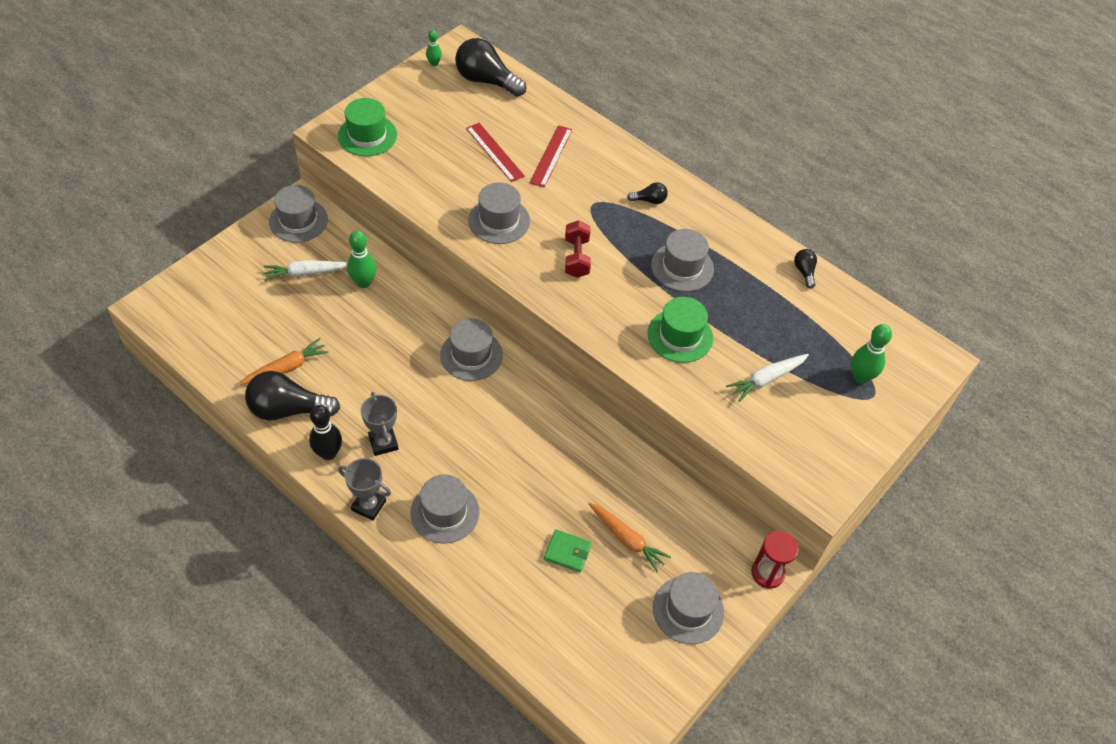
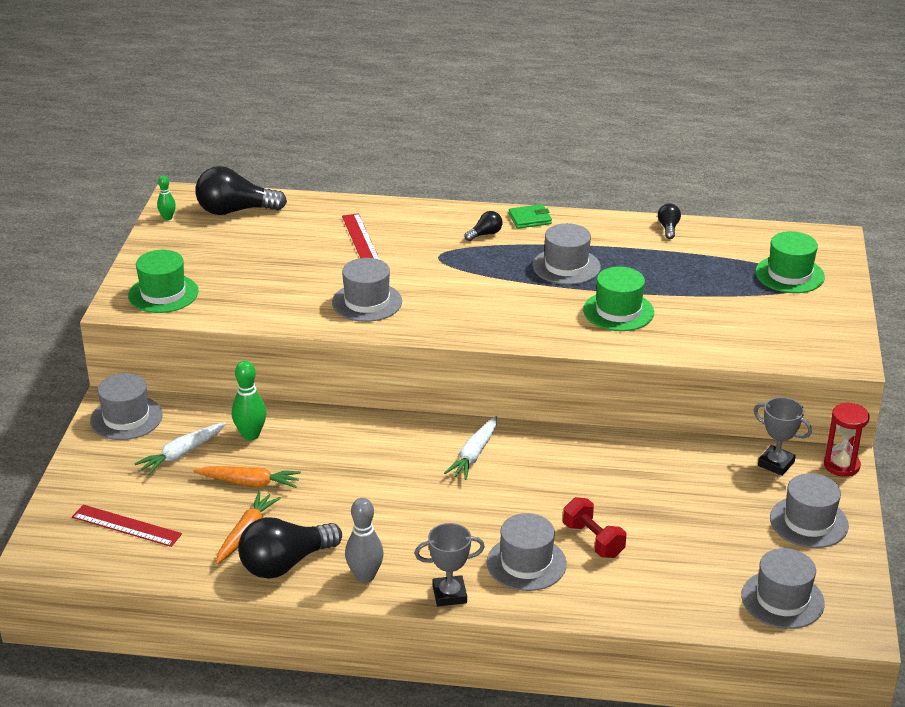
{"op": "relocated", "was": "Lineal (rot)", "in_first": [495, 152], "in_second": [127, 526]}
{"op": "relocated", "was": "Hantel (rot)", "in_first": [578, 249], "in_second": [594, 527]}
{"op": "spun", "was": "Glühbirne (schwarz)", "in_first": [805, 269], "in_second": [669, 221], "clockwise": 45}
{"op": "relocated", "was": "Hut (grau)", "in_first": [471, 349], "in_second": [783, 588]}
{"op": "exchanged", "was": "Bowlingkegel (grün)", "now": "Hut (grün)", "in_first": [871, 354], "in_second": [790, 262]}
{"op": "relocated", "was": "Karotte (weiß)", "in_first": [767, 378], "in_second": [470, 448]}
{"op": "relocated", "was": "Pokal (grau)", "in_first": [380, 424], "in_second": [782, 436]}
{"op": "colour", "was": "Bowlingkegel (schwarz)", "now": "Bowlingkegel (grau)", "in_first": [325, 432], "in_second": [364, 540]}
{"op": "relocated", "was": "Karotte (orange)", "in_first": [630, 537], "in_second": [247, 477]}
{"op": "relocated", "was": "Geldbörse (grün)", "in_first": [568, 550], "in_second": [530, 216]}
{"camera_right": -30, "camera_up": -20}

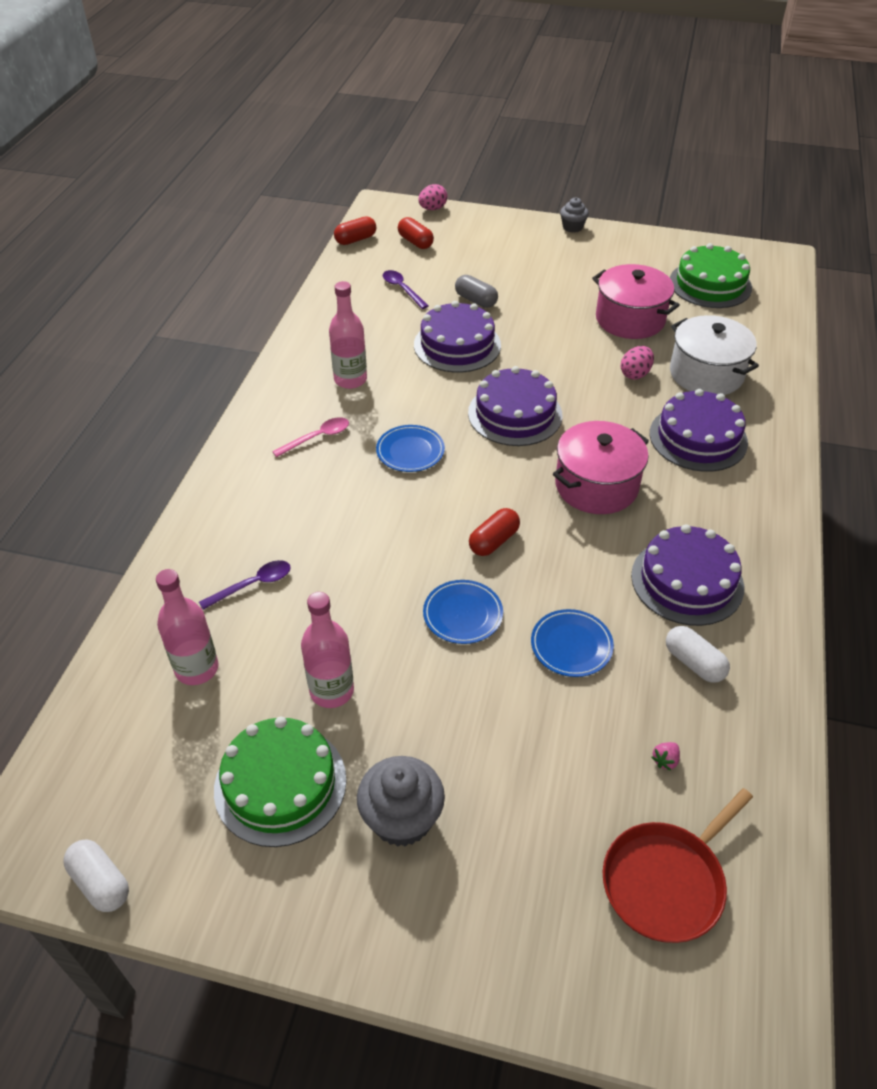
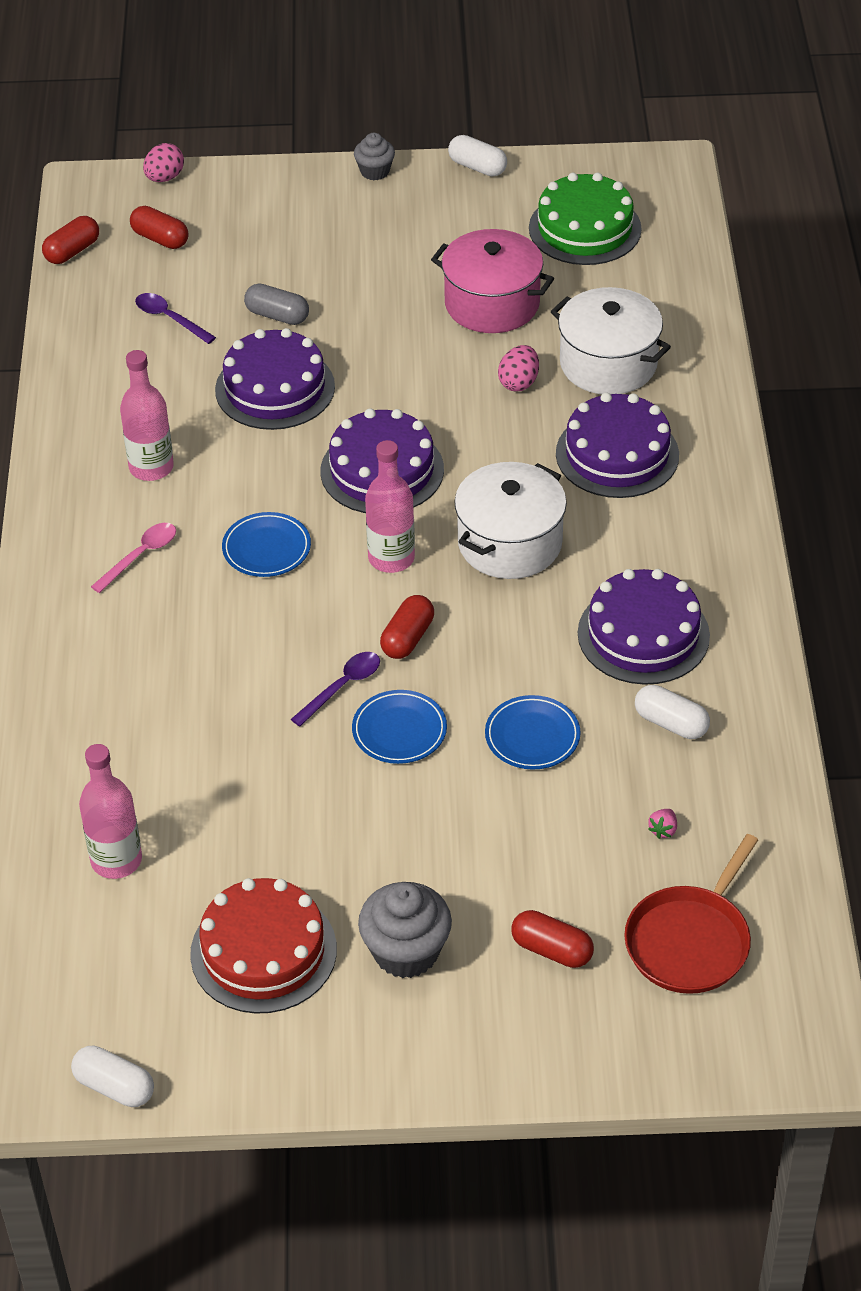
{"op": "colour", "was": "Kochtopf (rosa)", "now": "Kochtopf (weiß)", "in_first": [601, 467], "in_second": [510, 520]}
{"op": "relocated", "was": "Löffel (lila)", "in_first": [245, 585], "in_second": [335, 689]}
{"op": "relocated", "was": "Flasche (rosa)", "in_first": [327, 650], "in_second": [390, 506]}
{"op": "colour", "was": "Kuchen (grün)", "now": "Kuchen (rot)", "in_first": [280, 782], "in_second": [263, 946]}
{"op": "appeared", "now": "Kapsel (weiß)", "in_second": [477, 156]}
{"op": "appeared", "now": "Kapsel (rot)", "in_second": [553, 939]}
{"camera_right": -15, "camera_up": 0}

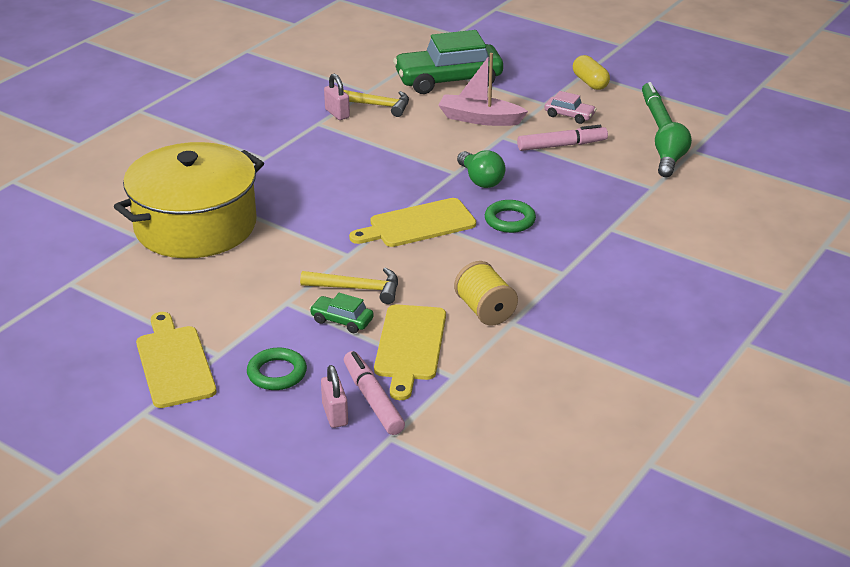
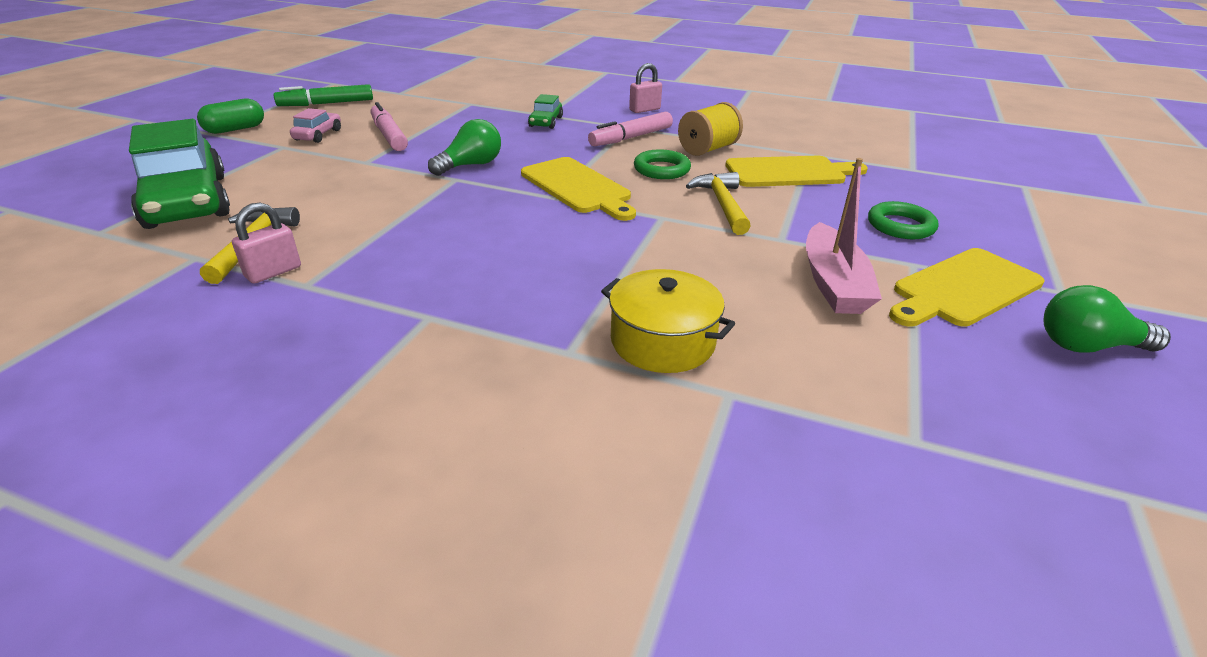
{"op": "relocated", "was": "Boot (rosa)", "in_first": [483, 89], "in_second": [844, 236]}
{"op": "colour", "was": "Kapsel (gelb)", "now": "Kapsel (grün)", "in_first": [591, 72], "in_second": [230, 116]}
{"op": "relocated", "was": "Glühbirne (grün)", "in_first": [673, 149], "in_second": [1107, 319]}
{"op": "size", "was": "Kochtopf (gelb)", "in_first": [189, 200], "in_second": [668, 321], "ratio": 0.51}
{"op": "relocated", "was": "Ring (grün)", "in_first": [510, 216], "in_second": [662, 164]}
{"op": "relocated", "was": "Auto (grün)", "in_first": [341, 313], "in_second": [545, 111]}
{"op": "relocated", "was": "Filzstift (rosa)", "in_first": [374, 393], "in_second": [630, 129]}
{"op": "relocated", "was": "Vorhängeschloss (rosa)", "in_first": [334, 396], "in_second": [645, 88]}
{"camera_right": -105, "camera_up": 0}

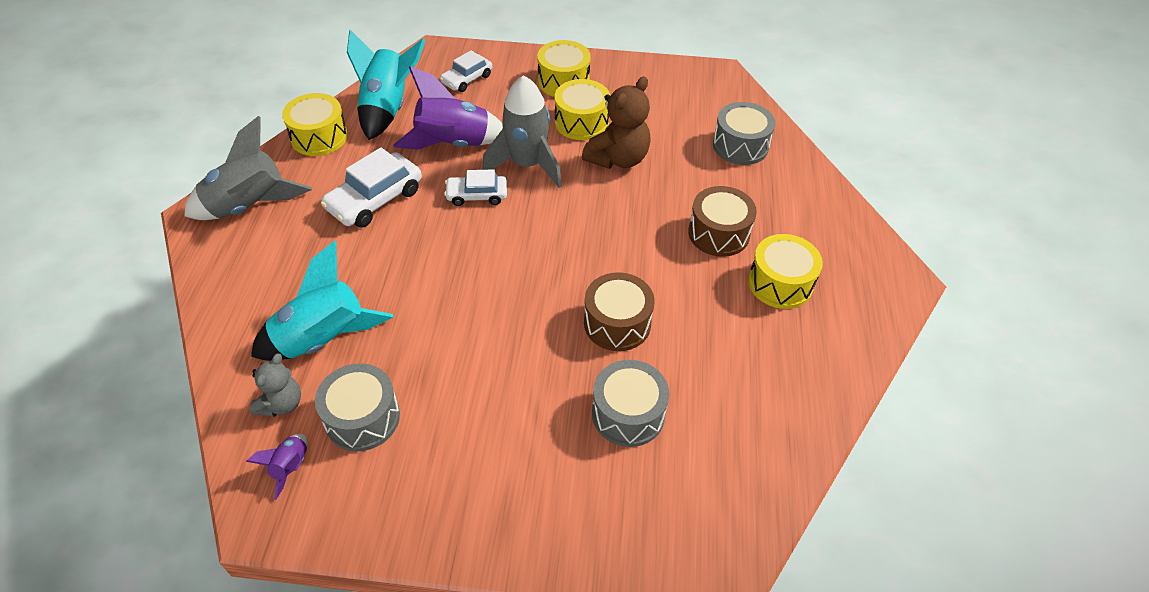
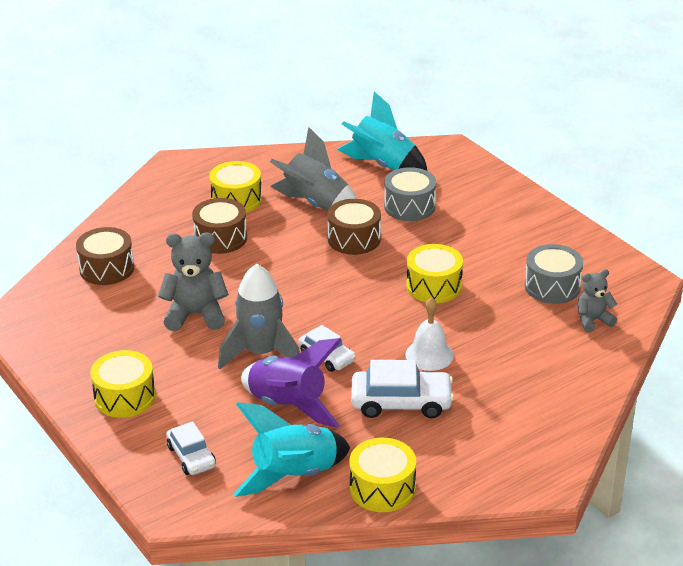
{"op": "spun", "was": "Auto (weiß)", "in_first": [466, 71], "in_second": [191, 448], "clockwise": 60}
{"op": "colour", "was": "Teddybär (braun)", "now": "Teddybär (grau)", "in_first": [616, 122], "in_second": [193, 282]}
{"op": "relocated", "was": "Trommel (gelb)", "in_first": [582, 109], "in_second": [434, 273]}
{"op": "colour", "was": "Trommel (grau)", "now": "Trommel (braun)", "in_first": [744, 133], "in_second": [105, 256]}
{"op": "relocated", "was": "Rakete (grau)", "in_first": [248, 168], "in_second": [313, 169]}
{"op": "relocated", "was": "Rakete (türkis)", "in_first": [322, 301], "in_second": [382, 131]}
{"op": "missing", "was": "Rakete (lila)", "in_first": [276, 467]}
{"op": "appeared", "now": "Glocke (weiß)", "in_second": [429, 334]}
{"camera_right": -130, "camera_up": -15}

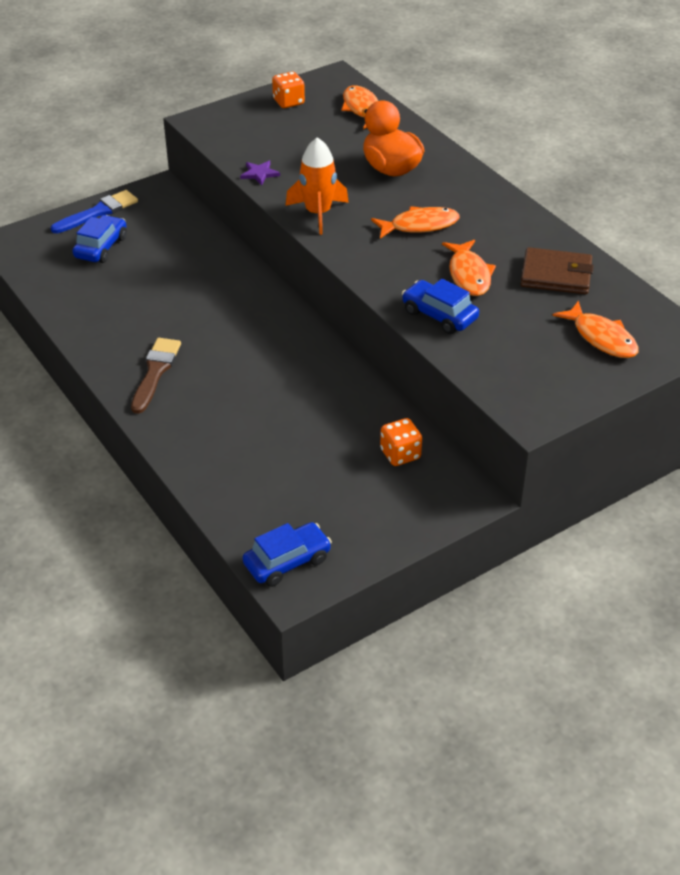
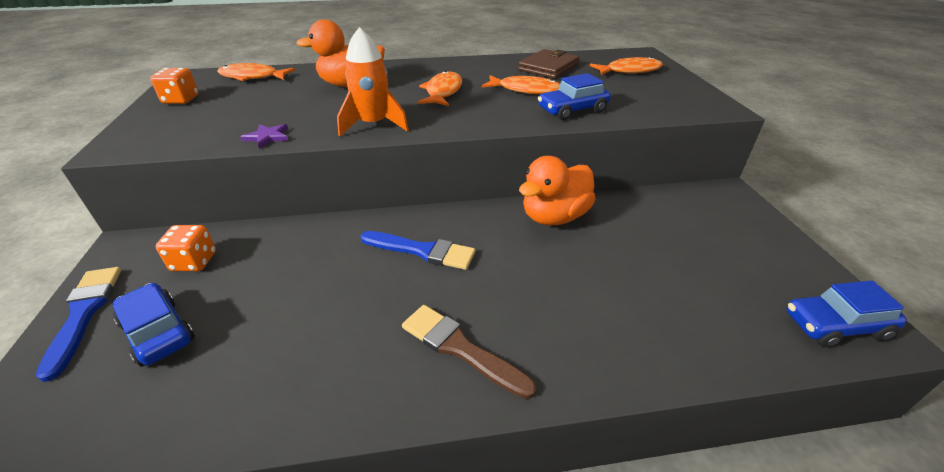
{"op": "relocated", "was": "Spielwürfel (orange)", "in_first": [401, 442], "in_second": [186, 248]}
{"op": "spun", "was": "Auto (blau)", "in_first": [287, 554], "in_second": [846, 313], "clockwise": -90}
{"op": "appeared", "now": "Ente (orange)", "in_second": [557, 190]}
{"op": "appeared", "now": "Pinsel (blau)", "in_second": [417, 250]}
{"camera_right": -65, "camera_up": -5}

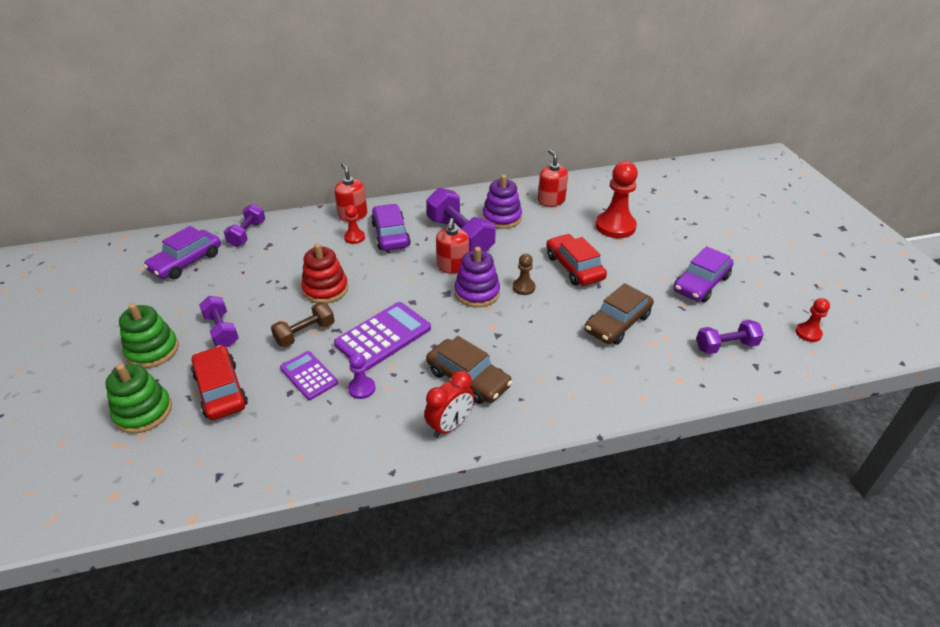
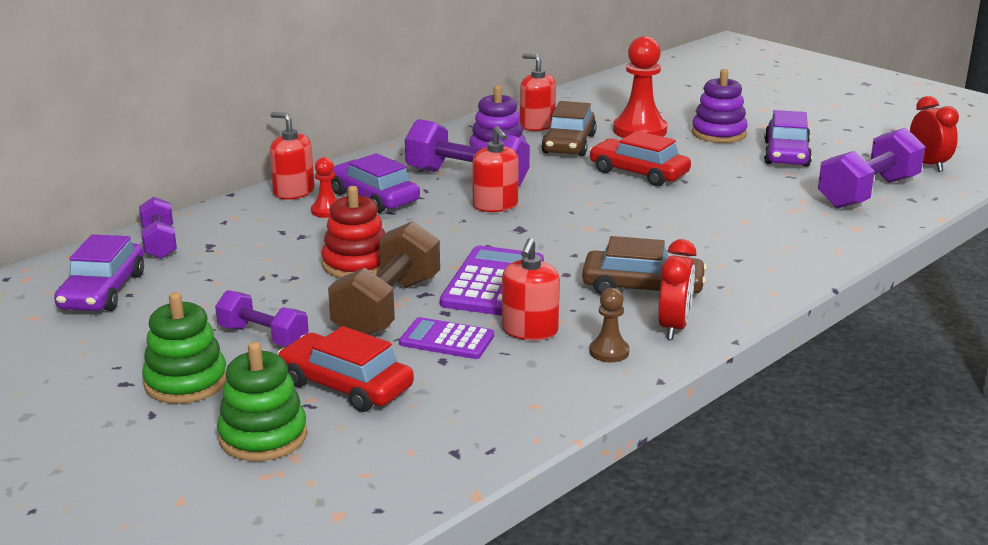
{"op": "relocated", "was": "Stapelspielzeug (lila)", "in_first": [477, 277], "in_second": [720, 106]}
{"op": "relocated", "was": "Bauer (braun)", "in_first": [524, 274], "in_second": [609, 325]}
{"op": "relocated", "was": "Auto (braun)", "in_first": [619, 314], "in_second": [569, 128]}
{"op": "exchanged", "was": "Bauer (rot)", "now": "Wecker (rot)", "in_first": [812, 320], "in_second": [934, 134]}
{"op": "size", "was": "Hantel (braun)", "in_first": [303, 324], "in_second": [384, 278], "ratio": 1.68}
{"op": "size", "was": "Hantel (lila)", "in_first": [730, 337], "in_second": [871, 168], "ratio": 1.68}
{"op": "exchanged", "was": "Bauer (lila)", "now": "Seifenspender (rot)", "in_first": [361, 375], "in_second": [531, 289]}
{"camera_right": -30, "camera_up": -15}

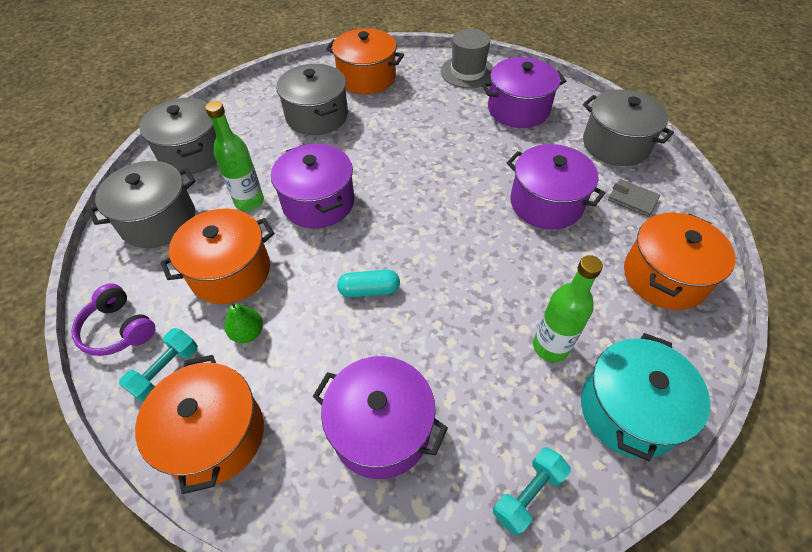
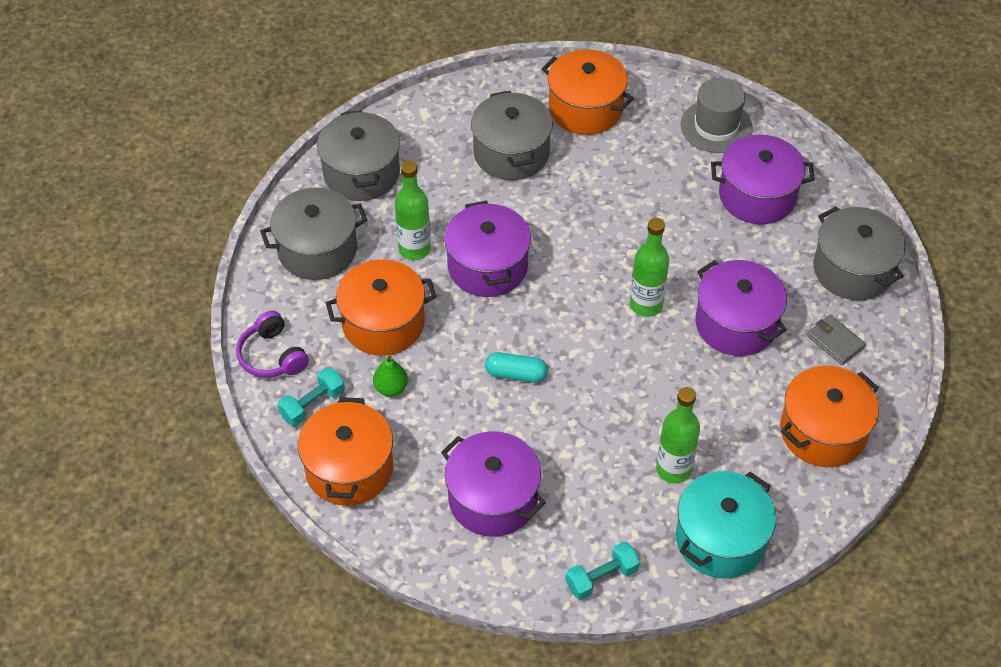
{"op": "appeared", "now": "Flasche (grün)", "in_second": [649, 267]}
{"camera_right": 15, "camera_up": 0}

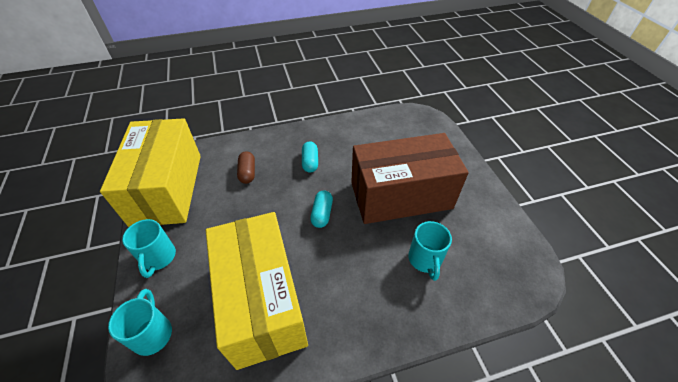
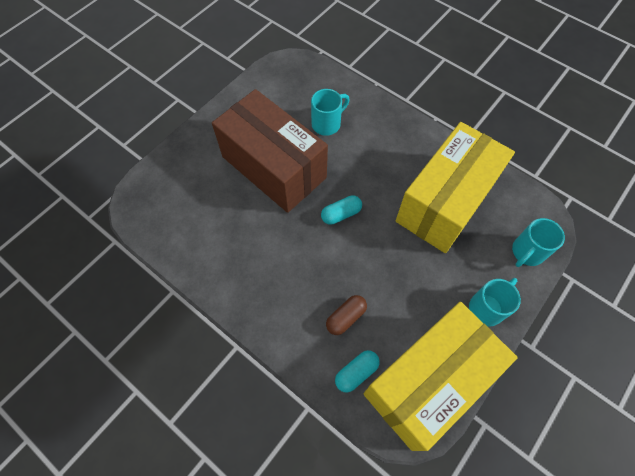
{"op": "relocated", "was": "Kapsel (türkis)", "in_first": [310, 157], "in_second": [357, 371]}
{"camera_right": -125, "camera_up": 15}

